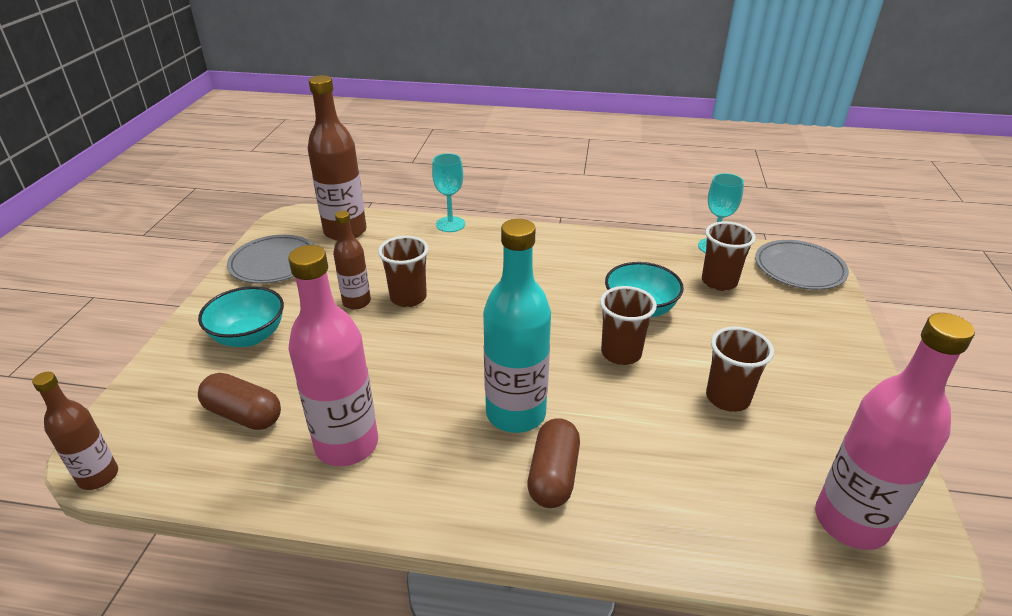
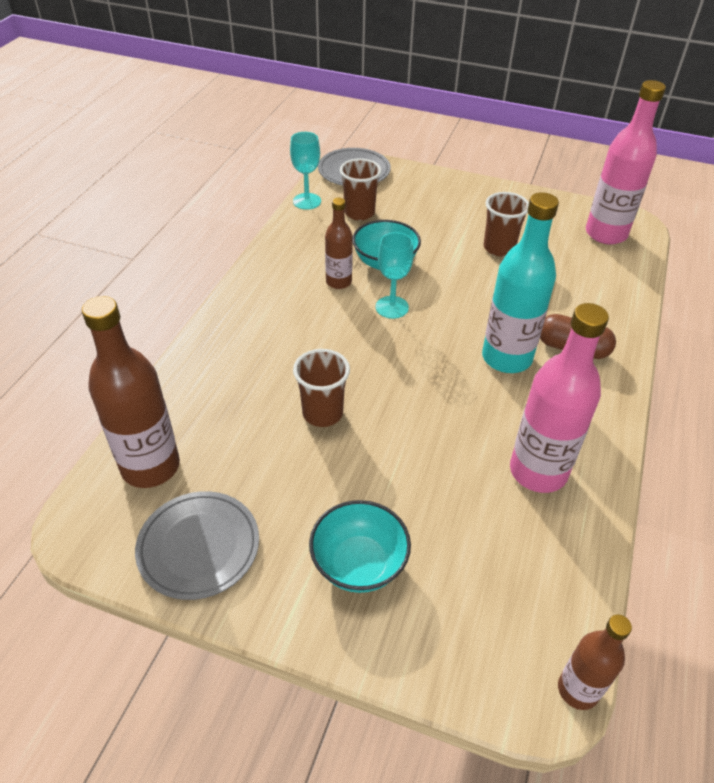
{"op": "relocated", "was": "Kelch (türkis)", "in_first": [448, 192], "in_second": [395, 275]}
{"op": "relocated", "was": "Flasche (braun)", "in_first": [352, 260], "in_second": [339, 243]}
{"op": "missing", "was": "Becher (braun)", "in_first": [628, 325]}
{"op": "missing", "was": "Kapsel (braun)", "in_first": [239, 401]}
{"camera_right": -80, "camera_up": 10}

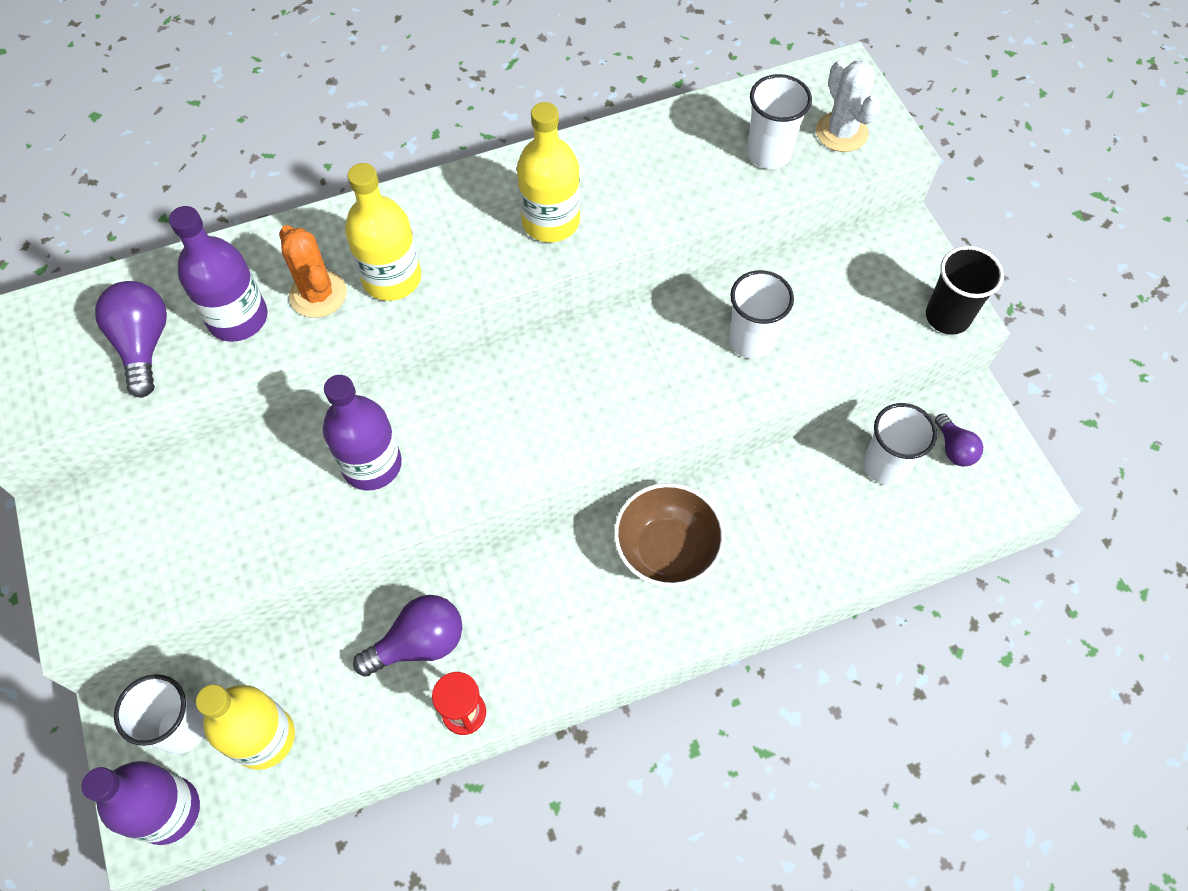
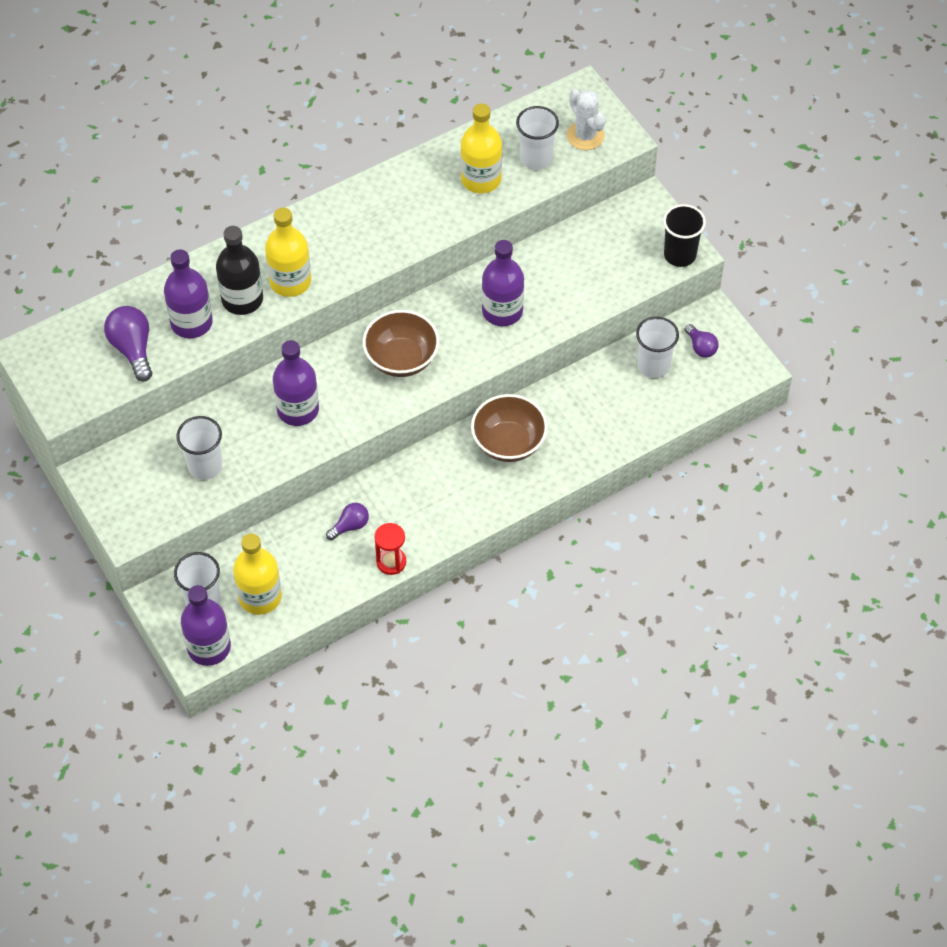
{"op": "relocated", "was": "Flasche (gelb)", "in_first": [548, 172], "in_second": [481, 148]}
{"op": "exchanged", "was": "Kaktus (orange)", "now": "Flasche (schwarz)", "in_first": [313, 271], "in_second": [239, 270]}
{"op": "relocated", "was": "Becher (weiß)", "in_first": [761, 314], "in_second": [199, 448]}
{"op": "size", "was": "Glühbirne (lila)", "in_first": [407, 636], "in_second": [347, 521], "ratio": 0.61}
{"op": "appeared", "now": "Flasche (lila)", "in_second": [503, 283]}
{"op": "appeared", "now": "Schüssel (braun)", "in_second": [401, 343]}
{"camera_right": -10, "camera_up": -5}

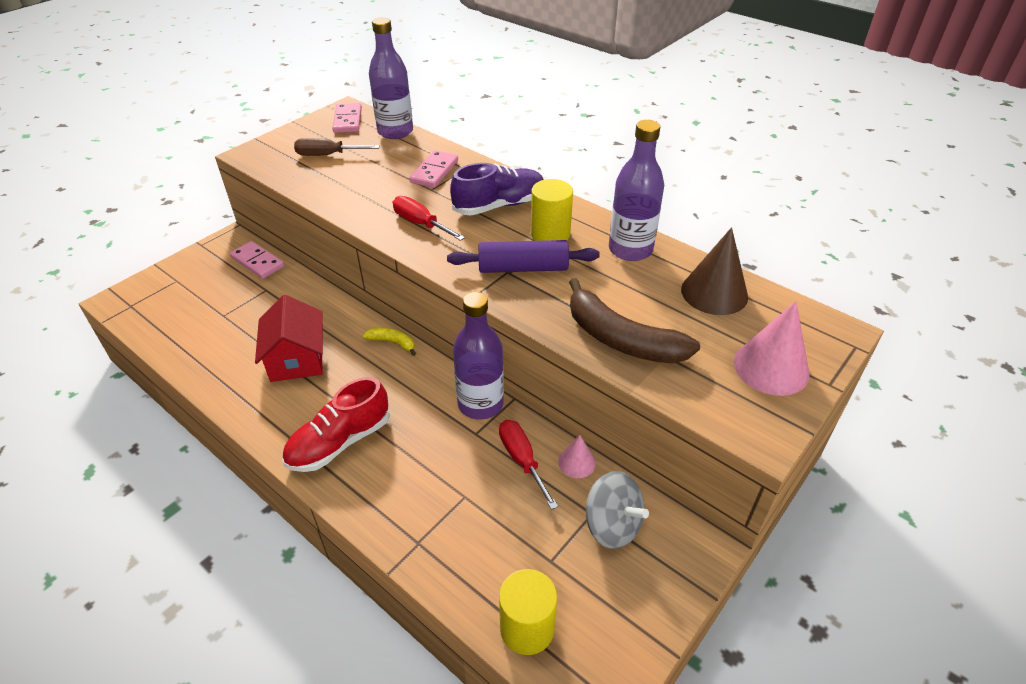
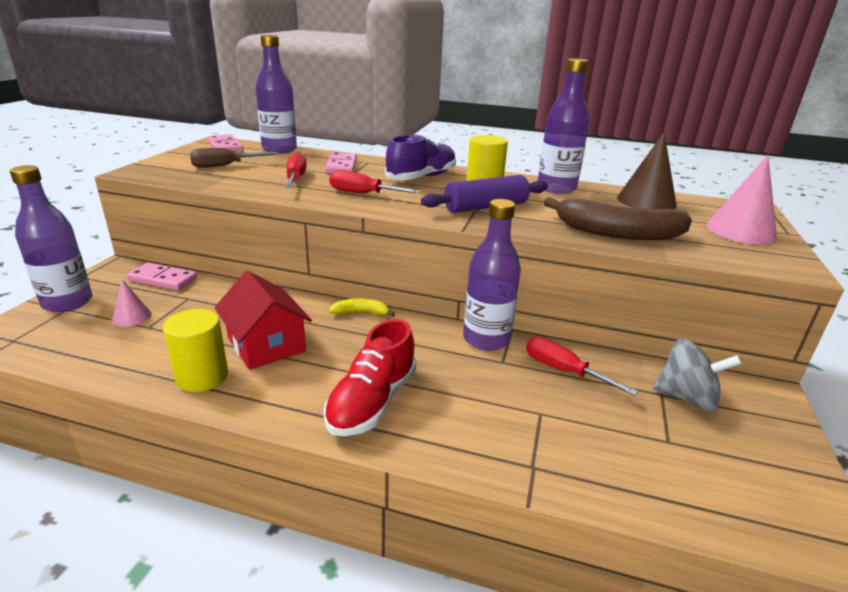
{"op": "relocated", "was": "Kegel (rosa)", "in_first": [577, 456], "in_second": [132, 303]}
{"op": "relocated", "was": "Vollzylinder (gelb)", "in_first": [528, 612], "in_second": [195, 350]}
{"op": "appeared", "now": "Schraubenzieher (rot)", "in_second": [296, 170]}
{"op": "appeared", "now": "Flasche (lila)", "in_second": [51, 238]}
{"camera_right": -25, "camera_up": -15}

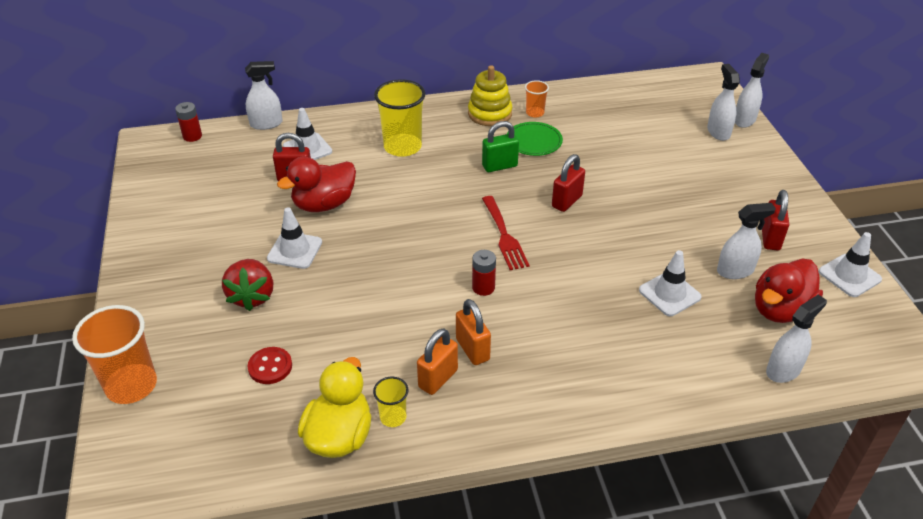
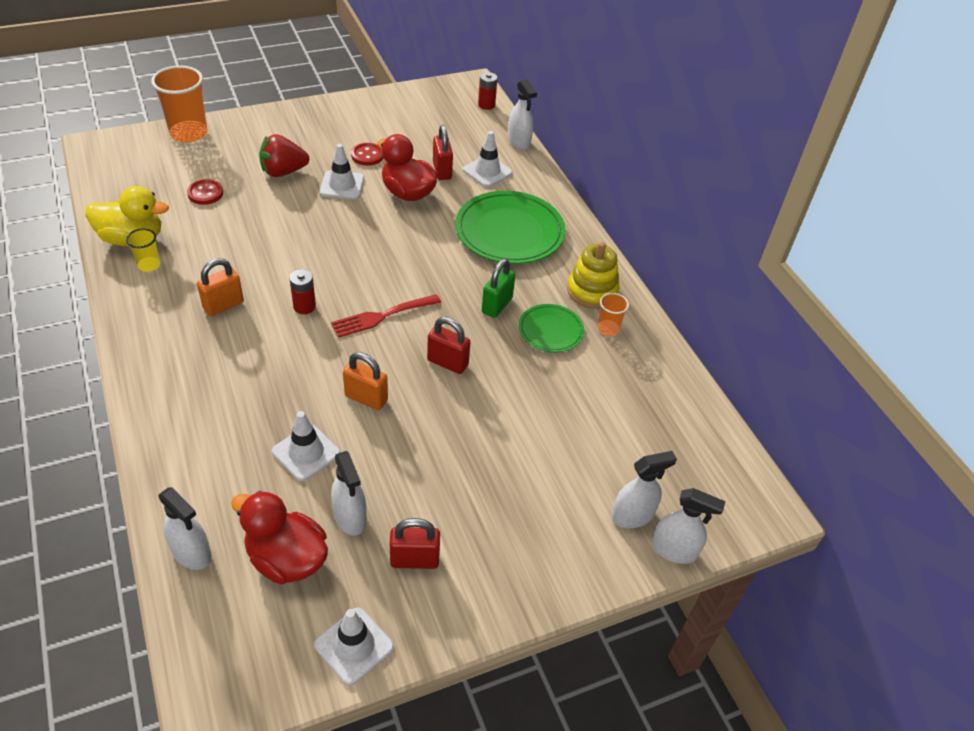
{"op": "exchanged", "was": "Becher (gelb)", "now": "Teller (grün)", "in_first": [400, 118], "in_second": [510, 227]}
{"op": "spun", "was": "Vorhängeschloss (grün)", "in_first": [500, 146], "in_second": [499, 288], "clockwise": 60}
{"op": "relocated", "was": "Vorhängeschloss (orange)", "in_first": [437, 361], "in_second": [365, 381]}
{"op": "appeared", "now": "Knopf (rot)", "in_second": [367, 154]}
{"camera_right": 75, "camera_up": 5}

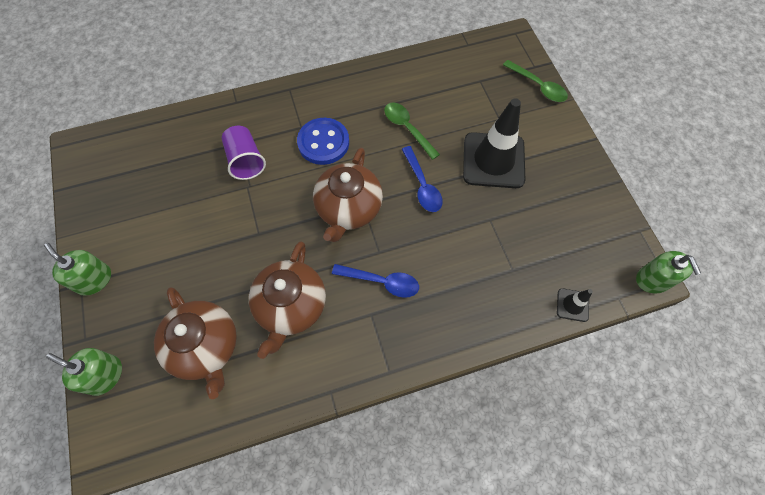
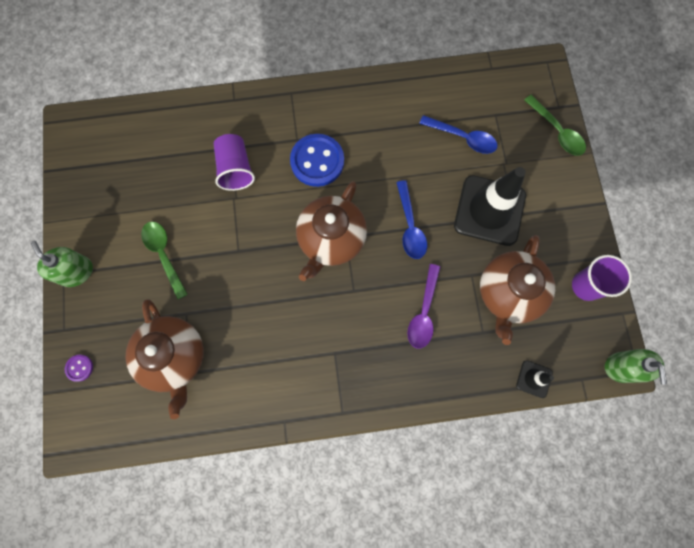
{"op": "relocated", "was": "Löffel (grün)", "in_first": [412, 131], "in_second": [164, 260]}
{"op": "relocated", "was": "Teekanne (braun)", "in_first": [287, 300], "in_second": [517, 290]}
{"op": "relocated", "was": "Löffel (blau)", "in_first": [375, 281], "in_second": [458, 134]}
{"op": "exchanged", "was": "Seifenspender (grün)", "now": "Knopf (lila)", "in_first": [84, 372], "in_second": [79, 368]}
{"op": "appeared", "now": "Becher (lila)", "in_second": [602, 278]}
{"op": "appeared", "now": "Löffel (lila)", "in_second": [423, 306]}
{"camera_right": 10, "camera_up": 10}

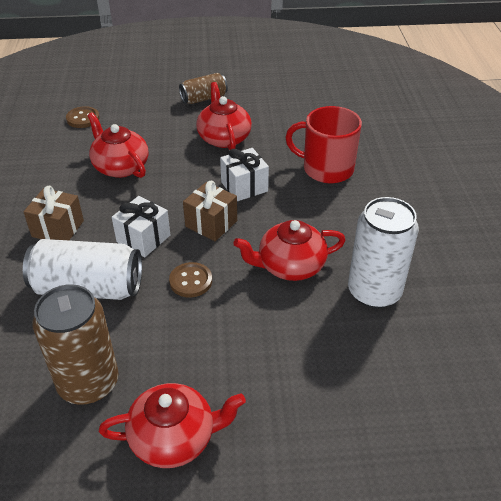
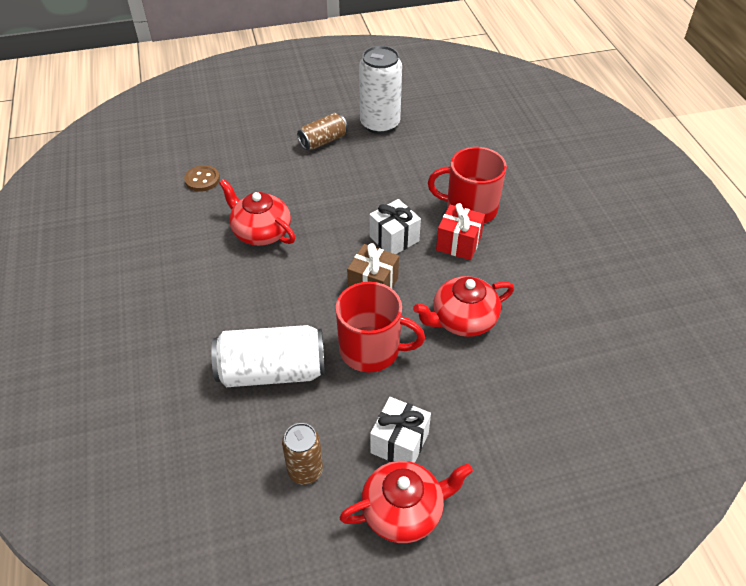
{"op": "missing", "was": "Teekanne (rot)", "in_first": [224, 116]}
{"op": "missing", "was": "Geschenk (braun)", "in_first": [53, 213]}
{"op": "relocated", "was": "Geschenk (weiß)", "in_first": [141, 226], "in_second": [400, 430]}
{"op": "relocated", "was": "Dose (weiß)", "in_first": [383, 252], "in_second": [380, 90]}
{"op": "exchanged", "was": "Knopf (braun)", "now": "Tasse (rot)", "in_first": [190, 279], "in_second": [380, 327]}
{"op": "size", "was": "Dose (braun)", "in_first": [75, 344], "in_second": [302, 454], "ratio": 0.59}
{"op": "appeared", "now": "Geschenk (rot)", "in_second": [460, 231]}
{"camera_right": -10, "camera_up": 5}

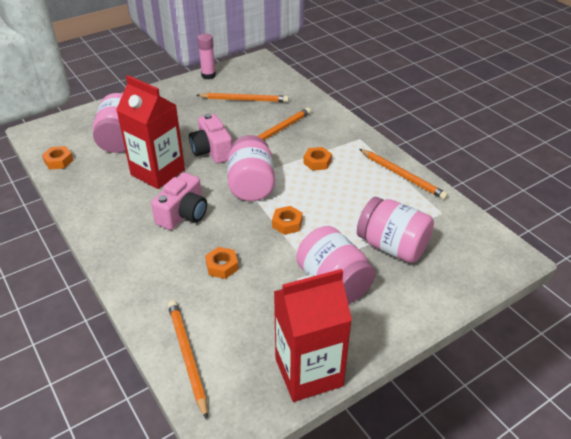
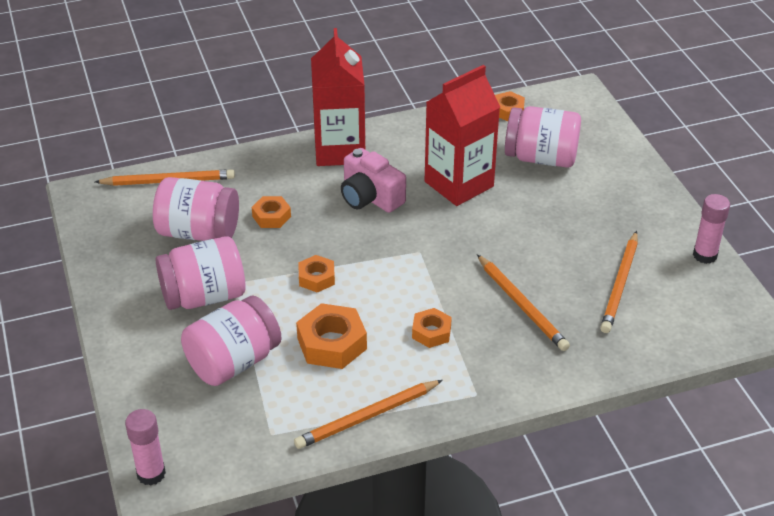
{"op": "missing", "was": "Kamera (rosa)", "in_first": [210, 138]}
{"op": "relocated", "was": "Einmachglas (rosa)", "in_first": [251, 168], "in_second": [196, 209]}
{"op": "relocated", "was": "Getränkekarton (rot)", "in_first": [313, 335], "in_second": [338, 97]}
{"op": "appeared", "now": "Sechskantmutter (orange)", "in_second": [331, 336]}
{"op": "appeared", "now": "Klebestift (rosa)", "in_second": [145, 447]}
{"camera_right": 105, "camera_up": 0}

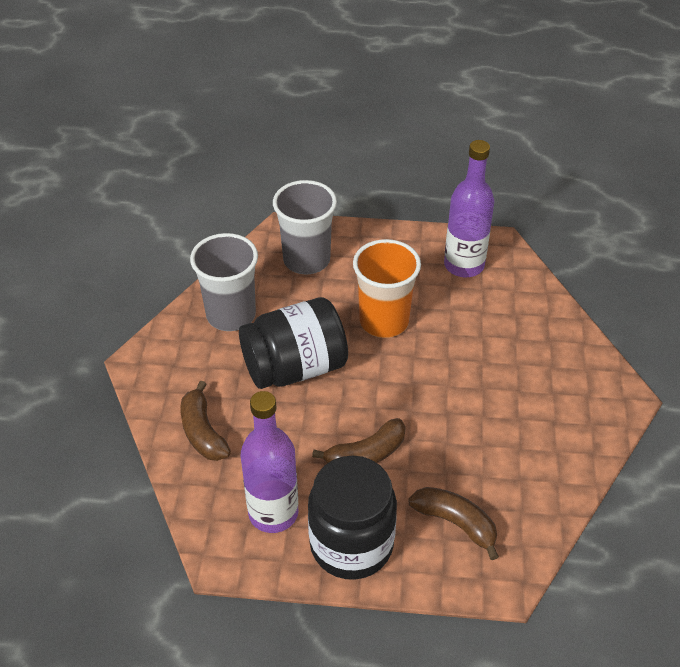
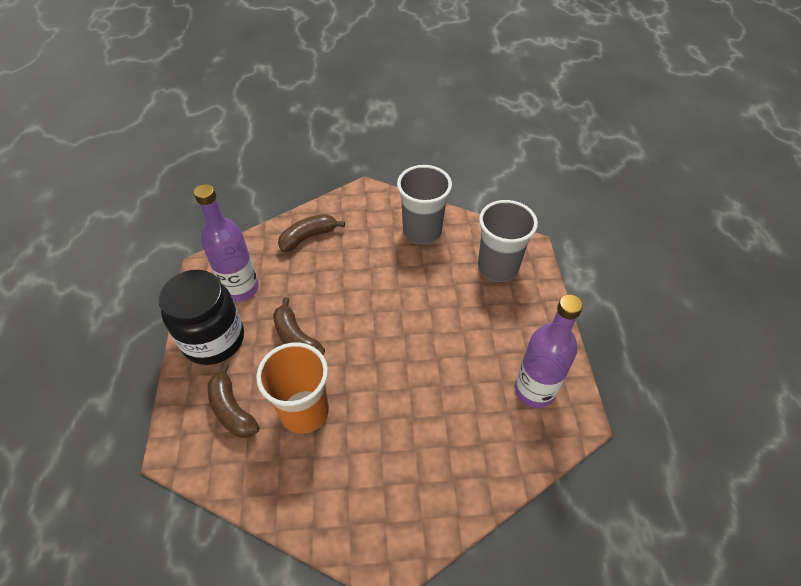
{"op": "relocated", "was": "Becher (orange)", "in_first": [387, 288], "in_second": [292, 388]}
{"op": "missing", "was": "Einmachglas (schwarz)", "in_first": [293, 343]}
{"op": "spun", "was": "Banane (braun)", "in_first": [453, 523], "in_second": [233, 400], "clockwise": 120}
{"camera_right": 80, "camera_up": 5}

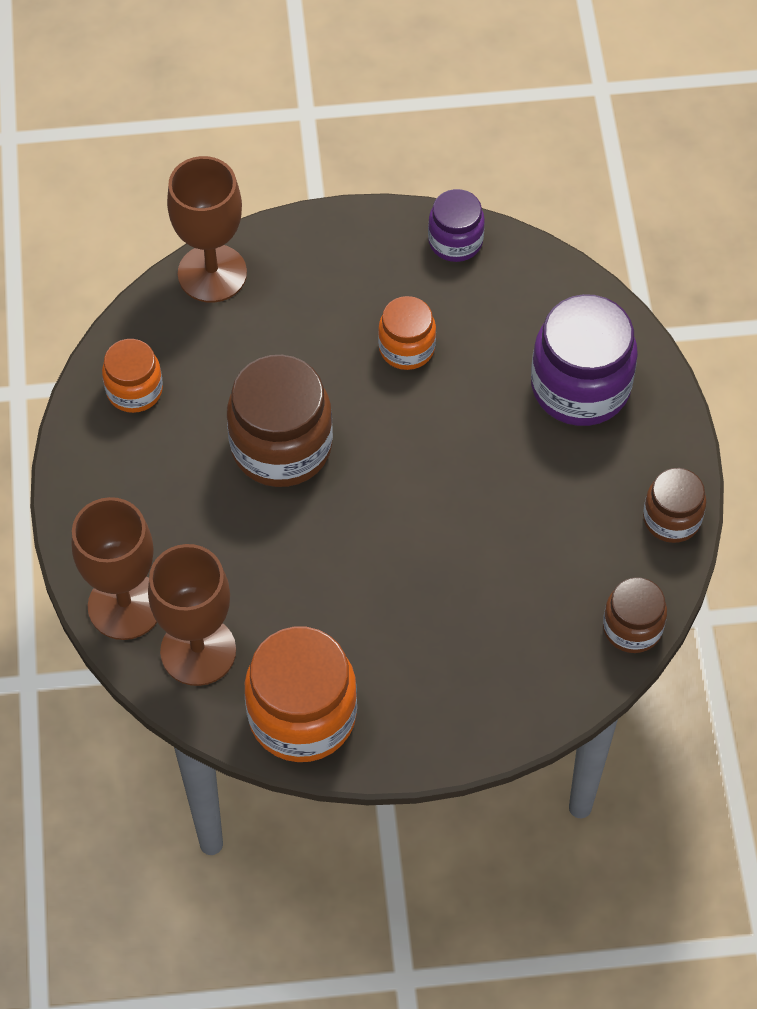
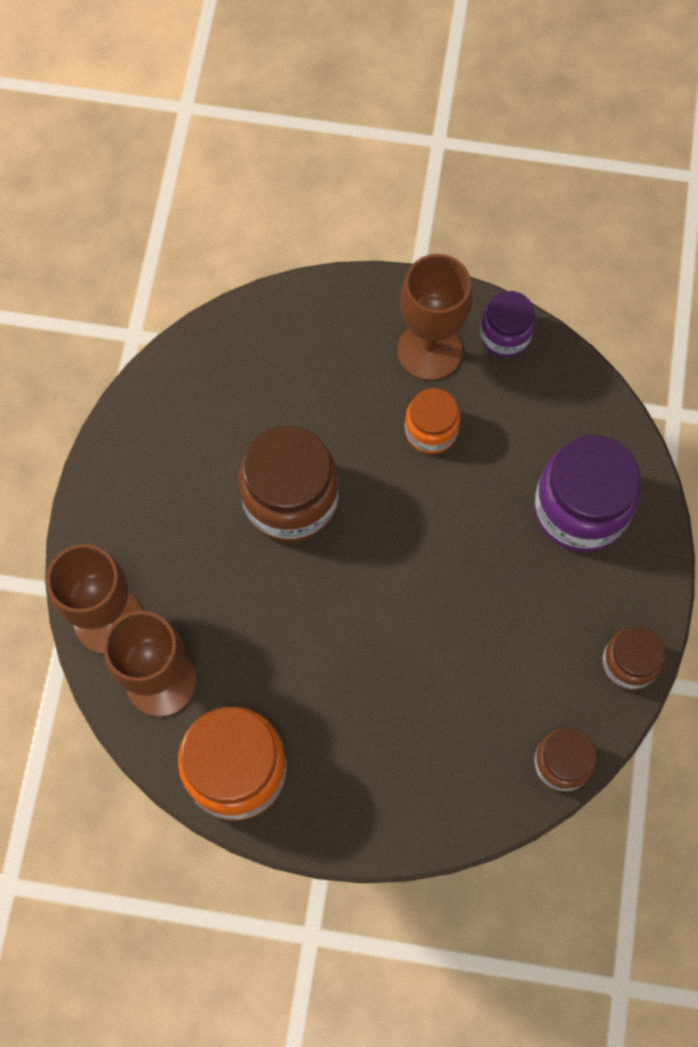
{"op": "relocated", "was": "Kelch (braun)", "in_first": [207, 229], "in_second": [434, 317]}
{"op": "missing", "was": "Einmachglas (orange)", "in_first": [132, 376]}
{"camera_right": 15, "camera_up": 10}

